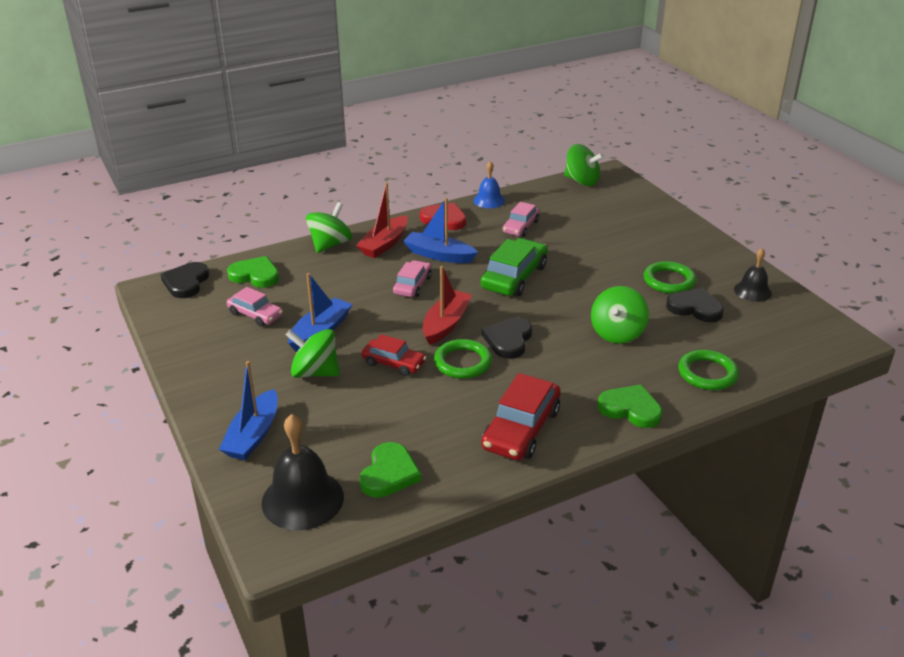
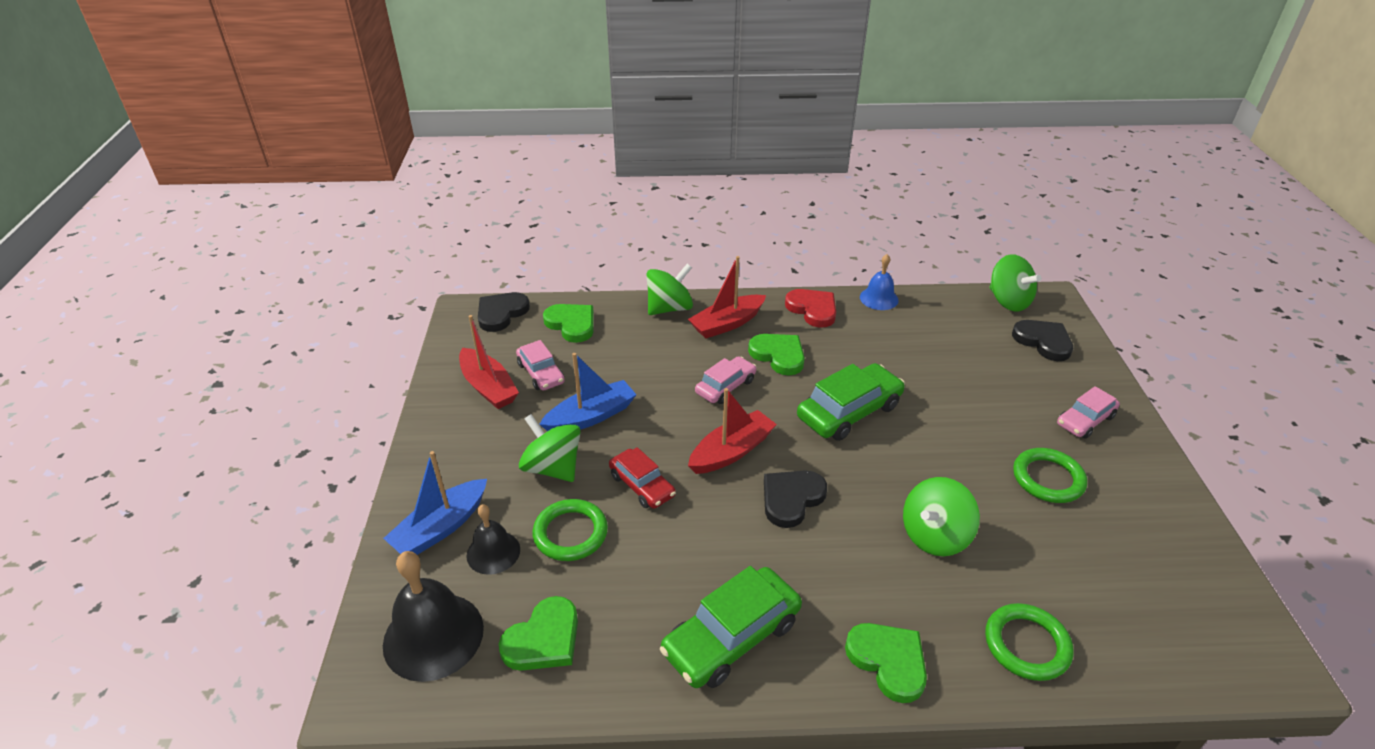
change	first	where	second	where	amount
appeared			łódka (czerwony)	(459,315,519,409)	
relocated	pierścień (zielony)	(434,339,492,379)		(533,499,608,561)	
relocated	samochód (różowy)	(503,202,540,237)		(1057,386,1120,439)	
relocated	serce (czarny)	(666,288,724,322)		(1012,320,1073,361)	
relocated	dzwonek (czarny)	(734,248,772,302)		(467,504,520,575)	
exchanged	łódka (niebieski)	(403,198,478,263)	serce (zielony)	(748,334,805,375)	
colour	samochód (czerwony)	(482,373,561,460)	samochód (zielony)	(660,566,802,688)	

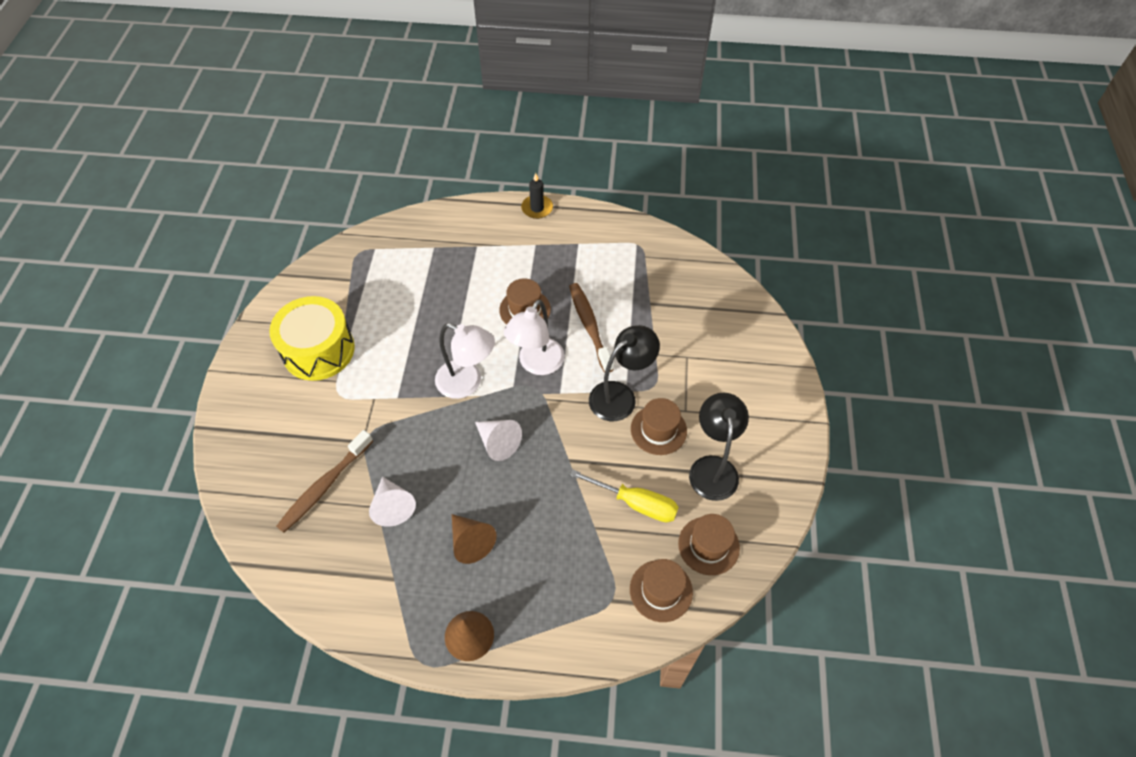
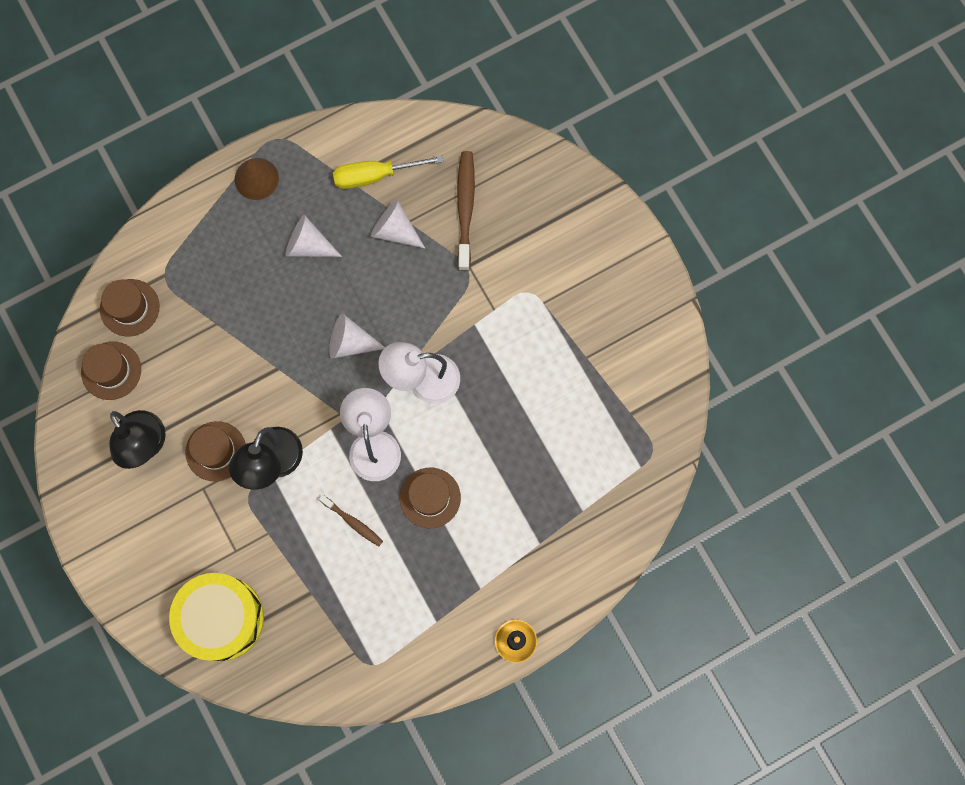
change	first	where	second	where	amount
relocated	bęben (żółty)	(269,296,355,381)		(169,573,264,661)	
relocated	śrubokręt (żółty)	(570,469,679,522)		(333,155,444,189)	
colour	stożek (brązowy)	(452,514,497,564)	stożek (biały)	(286,215,342,257)	
size	szczoteczka do zębów (brązowy)	(569,283,614,373)		(319,495,383,546)	x0.59

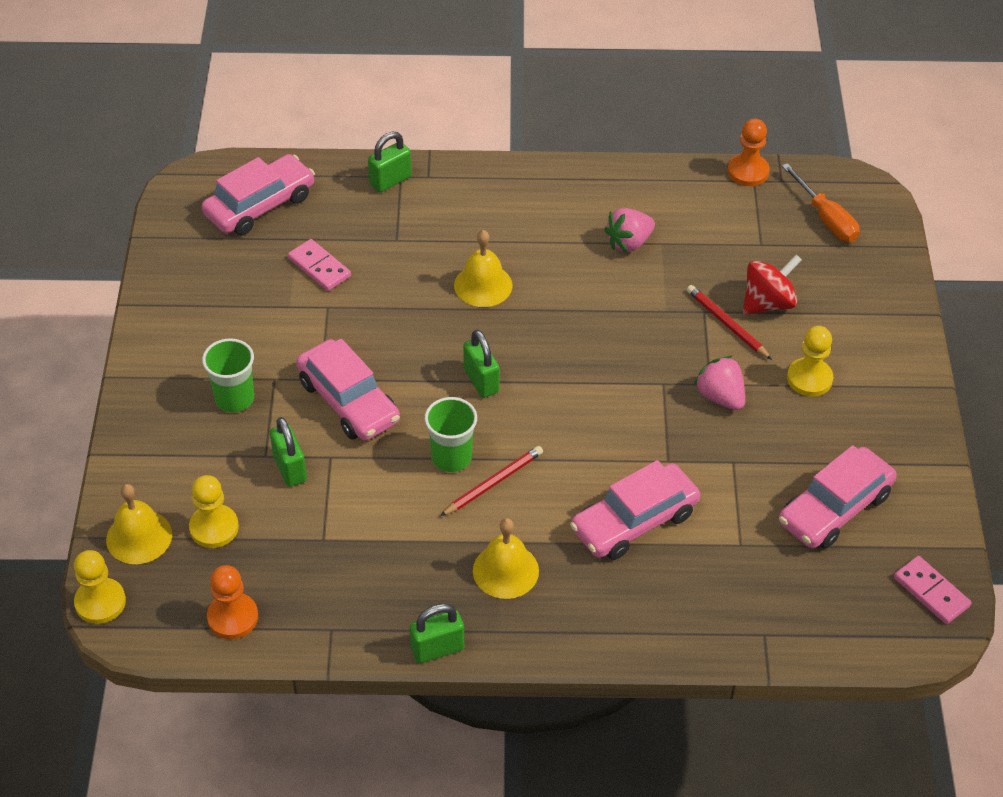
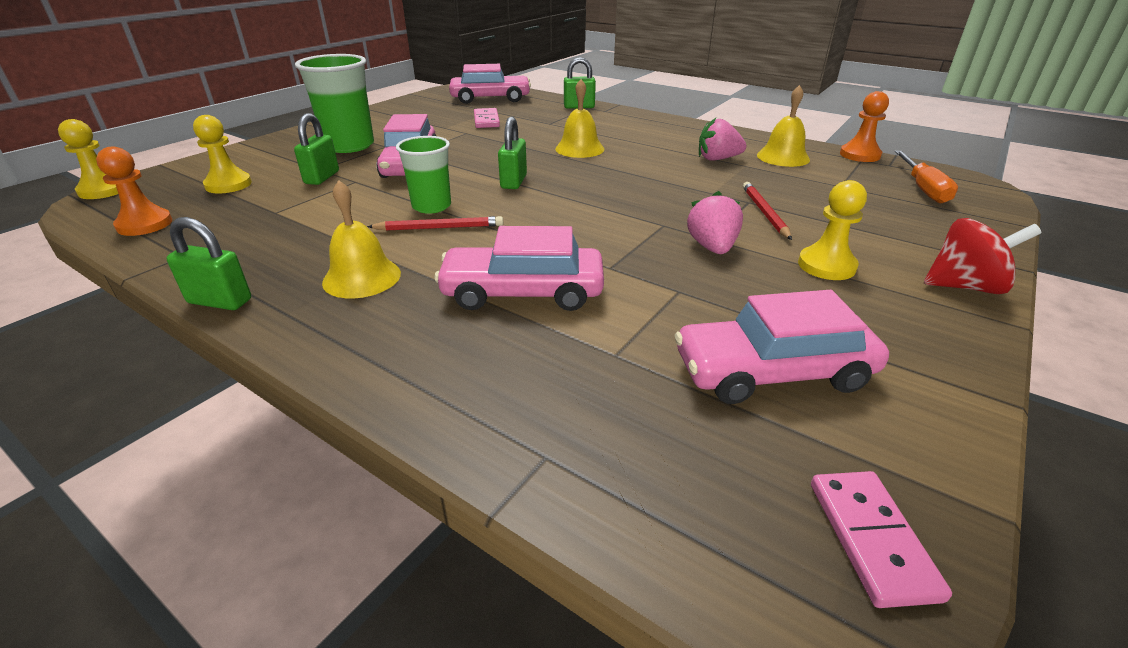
change	first	where	second	where	amount
relocated	dzwonek (żółty)	(106,484,172,564)		(757,85,810,167)	
relocated	bączek (czerwony)	(743,254,802,315)		(924,218,1041,294)	
size	szklanka (zielony)	(202,338,254,412)		(295,54,374,153)	x1.58

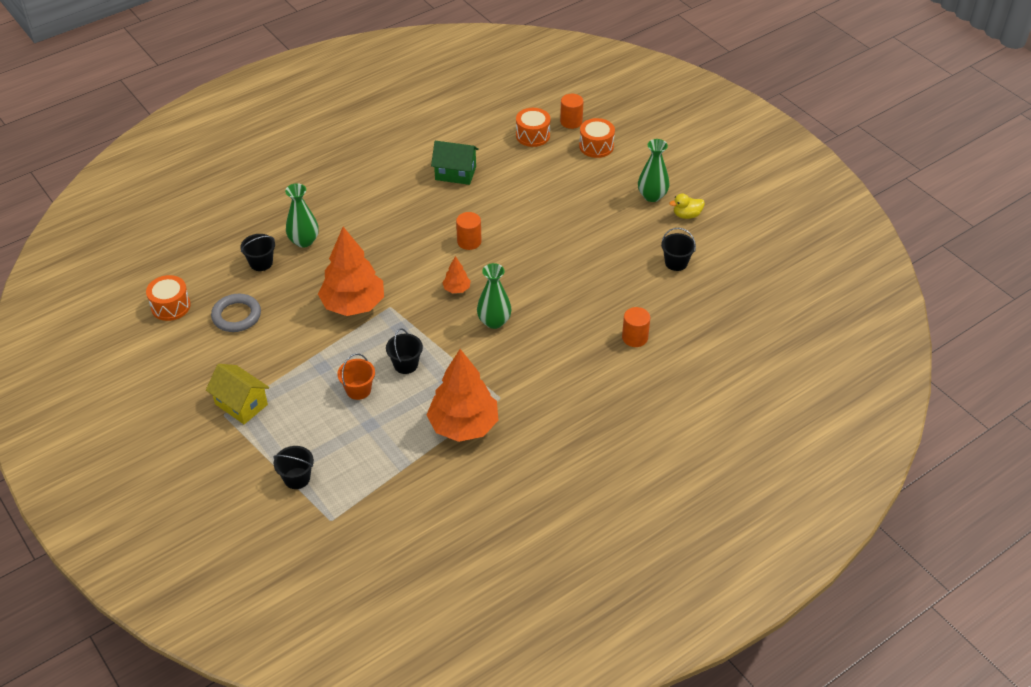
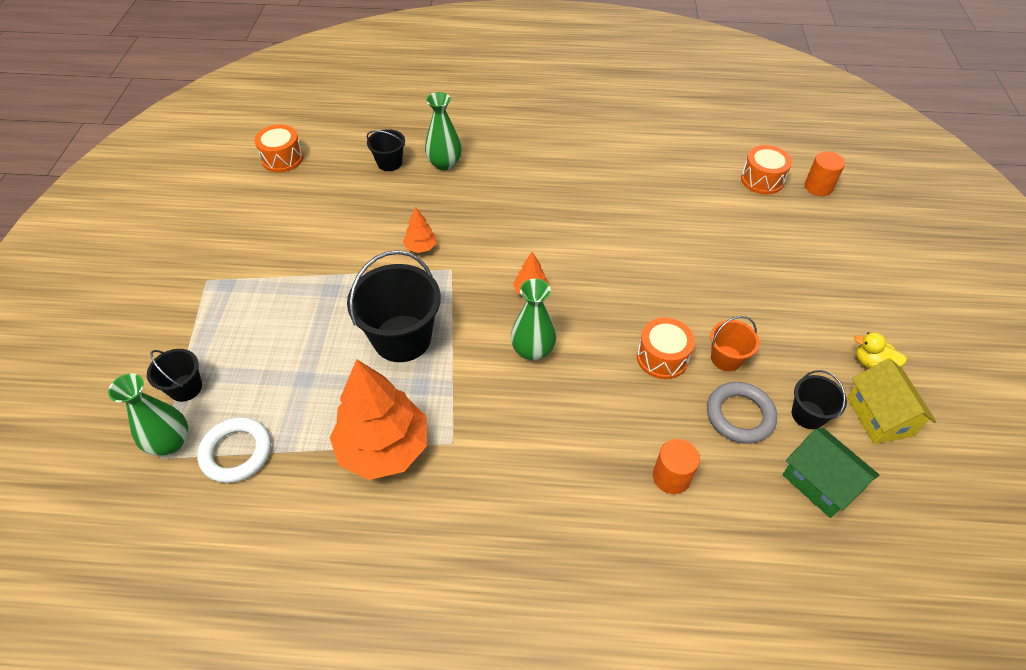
change	first	where	second	where	amount
missing	walec (pomarańczowy)	(456,212,482,250)			
appeared			pierścień (biały)	(197,417,271,483)	
relocated	domek (żółty)	(206,364,270,424)		(847,358,936,444)	
relocated	pierścień (szary)	(211,294,261,332)		(707,382,777,444)	
relocated	wiadro (pomarańczowy)	(337,353,375,400)		(710,316,759,371)	
relocated	domek (zielony)	(431,141,479,185)		(782,428,879,518)	
relocated	bęben (pomarańczowy)	(579,118,615,158)		(637,317,695,379)	
relocated	wazon (zielony)	(638,139,670,202)		(108,374,188,456)	
size	drzewko (pomarańczowy)	(318,227,384,316)		(403,207,437,253)	x0.44
size	wiadro (czarny)	(386,328,423,374)		(347,250,441,362)	x1.91

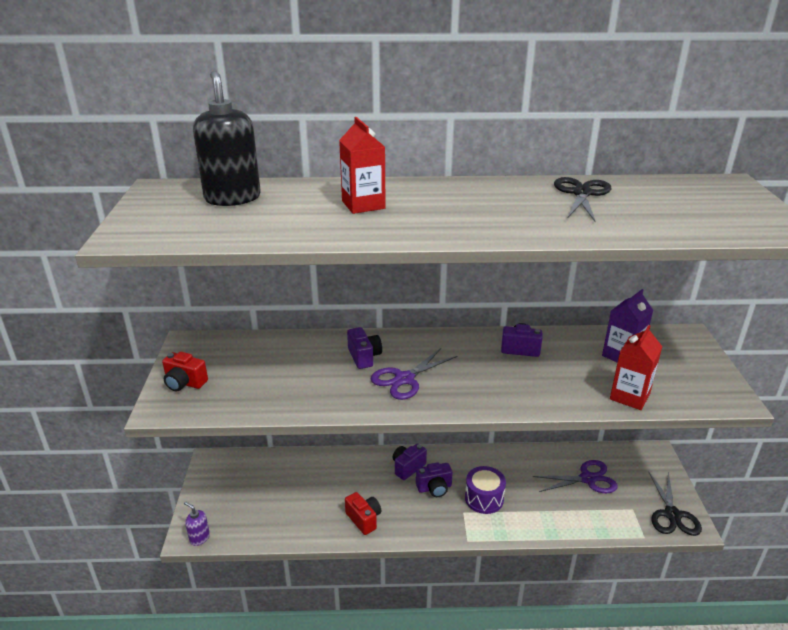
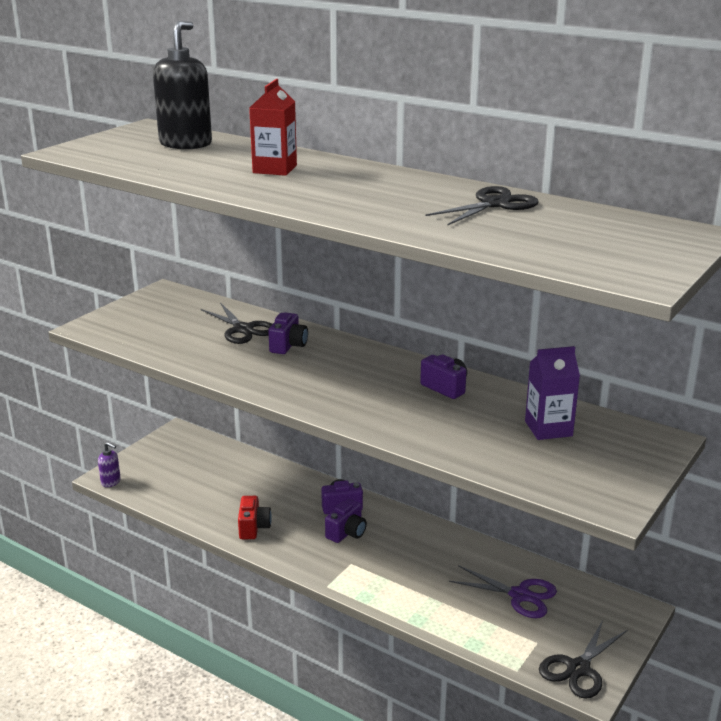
change	first	where	second	where	amount
missing	aparat fotograficzny (czerwony)	(162,352,208,391)			
missing	nożyczki (fioletowy)	(371,348,457,400)			
missing	bęben (fioletowy)	(465,466,506,514)			
missing	karton mleka (czerwony)	(610,325,662,410)			
appeared			nożyczki (czarny)	(201,302,272,344)	
spun	dozownik mydła (fioletowy)	(184,502,210,546)		(98,442,121,487)	135 degrees clockwise
spun	aparat fotograficzny (fioletowy)	(416,462,453,497)		(325,499,367,543)	75 degrees counterclockwise

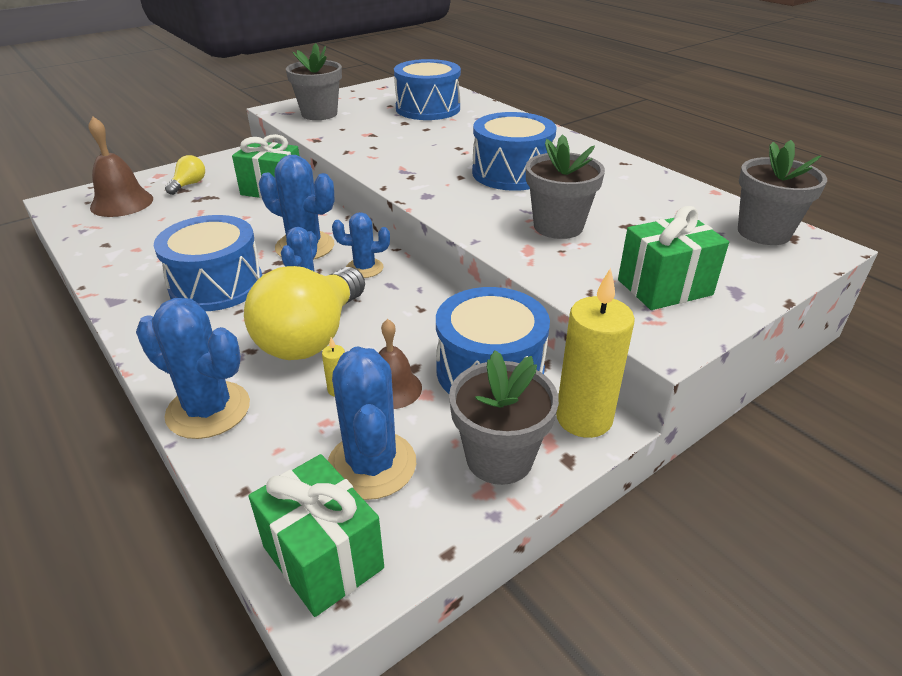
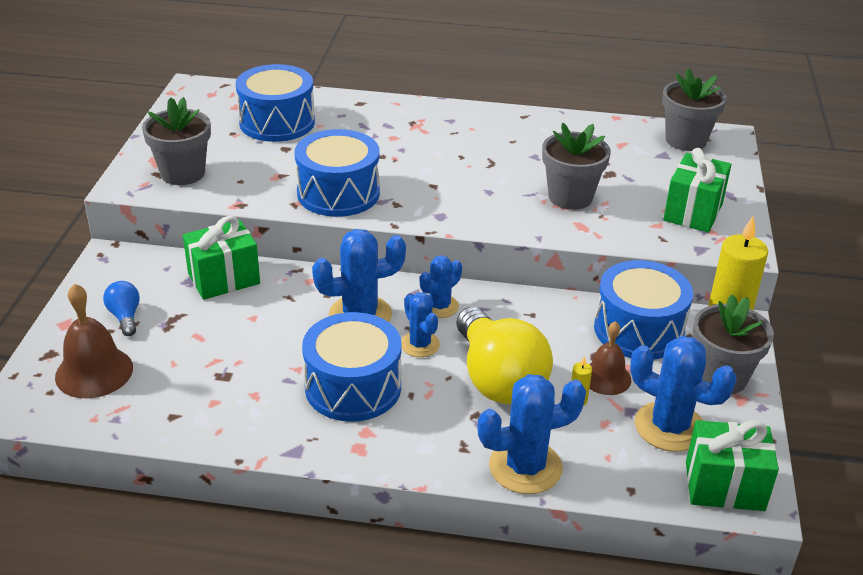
change	first	where	second	where	amount
relocated	bęben (niebieski)	(472,112,556,191)		(295,129,380,217)	
colour	żarówka (żółty)	(165,155,205,195)	żarówka (niebieski)	(103,281,140,336)	

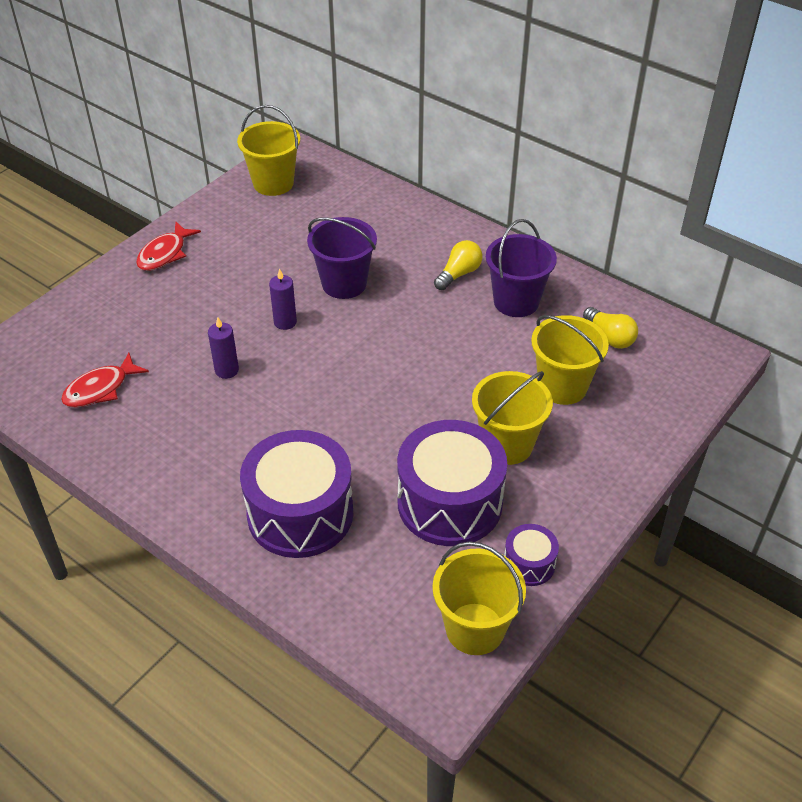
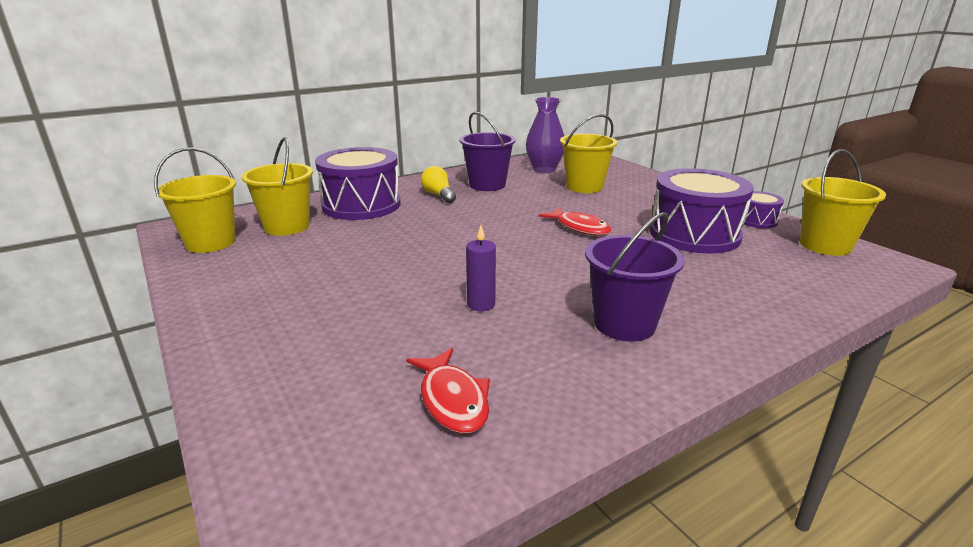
change	first	where	second	where	amount
missing	świeca (fioletowy)	(269,268,297,330)			
relocated	ryba (czerwony)	(136,222,201,271)		(538,207,611,235)	
relocated	bęben (fioletowy)	(240,430,353,558)		(315,147,401,220)	
relocated	wiadro (fioletowy)	(307,217,377,299)		(585,212,685,341)	
relocated	wiadro (żółty)	(472,371,553,465)		(241,137,313,236)	
exchanged	żarówka (żółty)	(583,307,638,349)	wazon (fioletowy)	(526,97,564,173)	

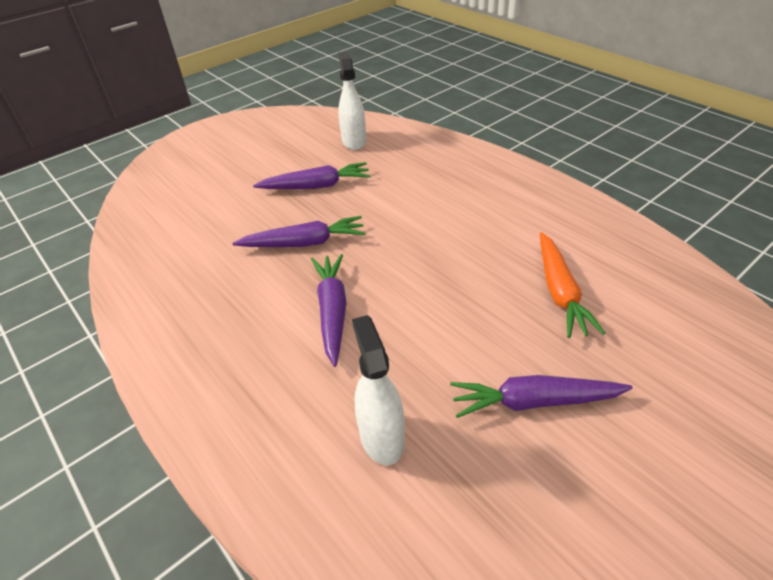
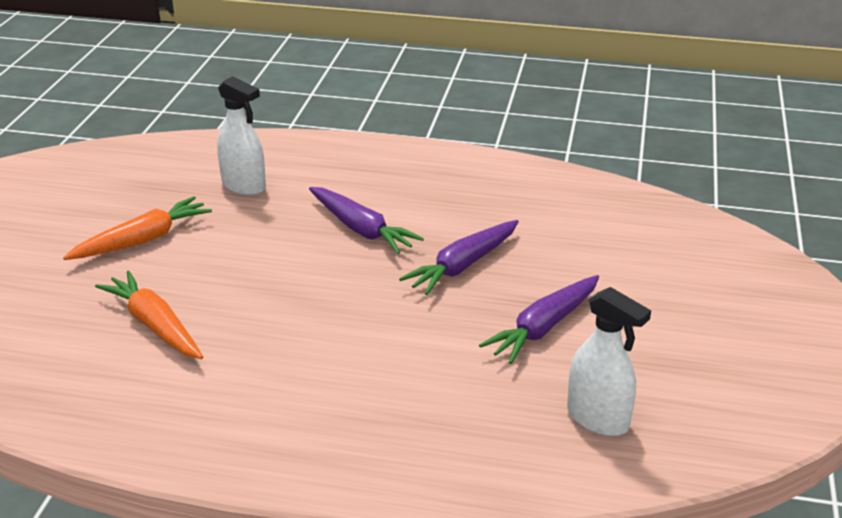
change	first	where	second	where	amount
colour	marchewka (fioletowy)	(450,375,633,418)	marchewka (pomarańczowy)	(63,196,212,260)	

